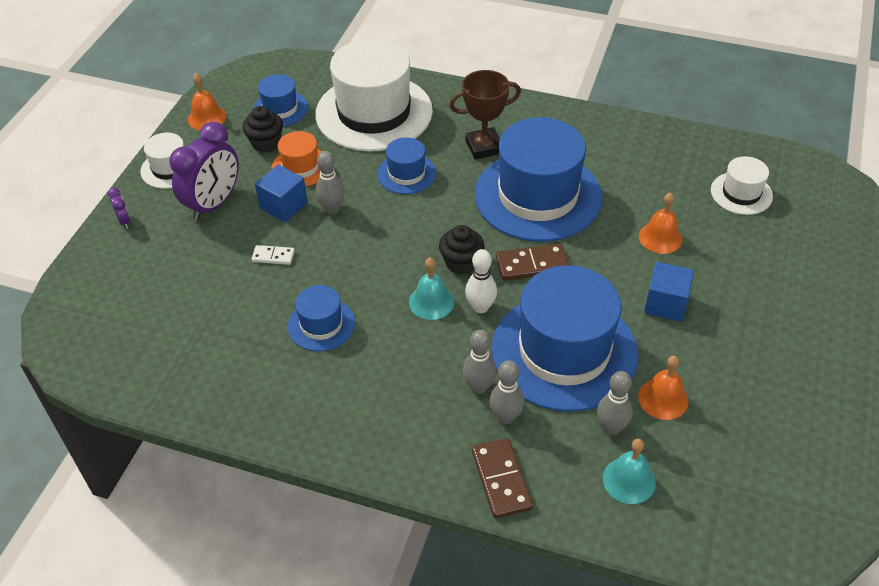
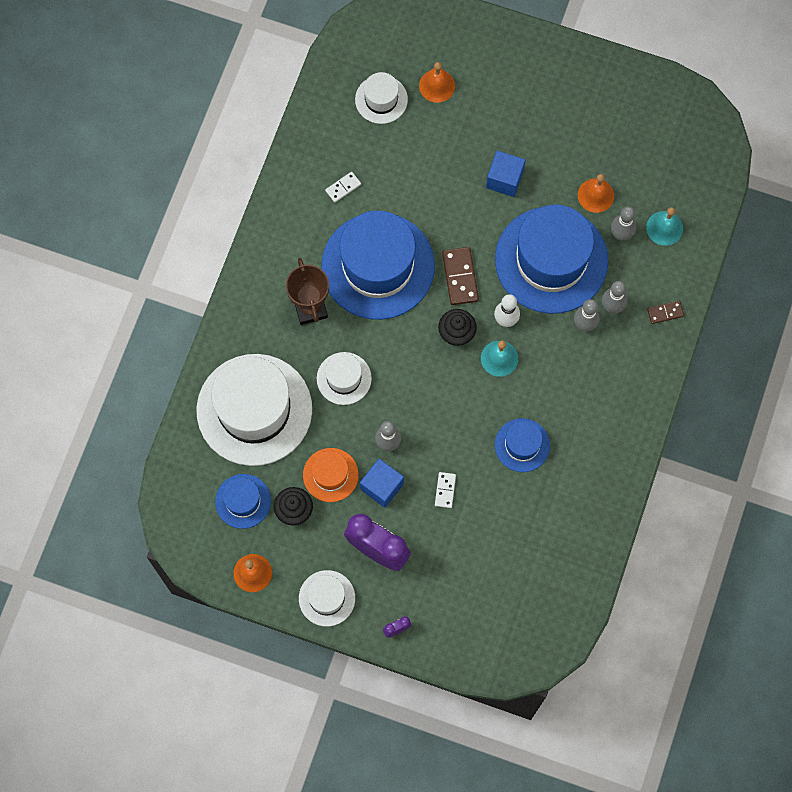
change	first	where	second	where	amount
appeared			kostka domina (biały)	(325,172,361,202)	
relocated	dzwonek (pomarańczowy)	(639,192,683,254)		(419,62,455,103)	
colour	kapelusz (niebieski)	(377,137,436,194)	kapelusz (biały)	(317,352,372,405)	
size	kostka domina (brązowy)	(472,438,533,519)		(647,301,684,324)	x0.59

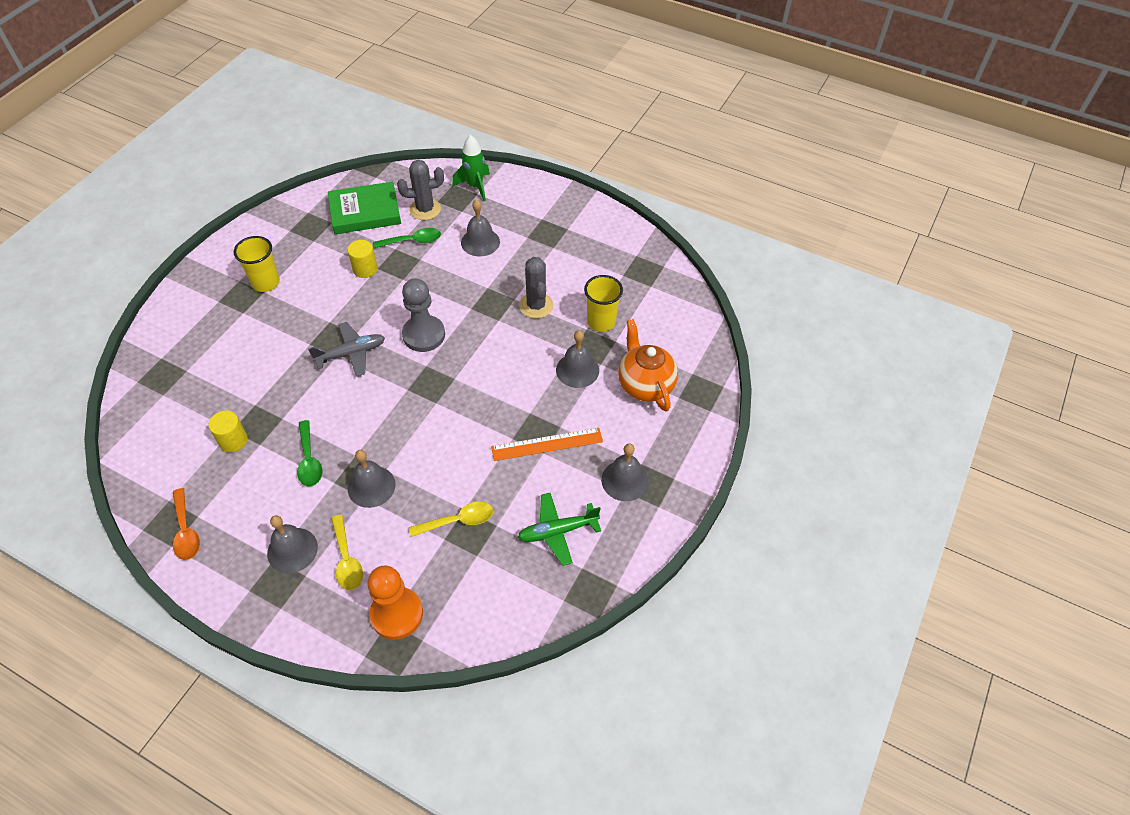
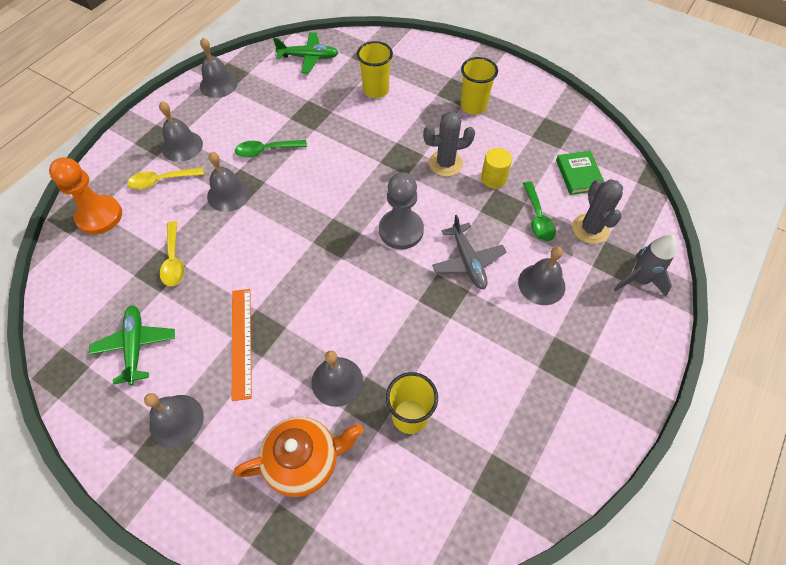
change	first	where	second	where	amount
missing	walec (żółty)	(209,410,248,452)			
appeared			samolot (zielony)	(273,32,339,74)	
appeared			szklanka (żółty)	(357,41,393,98)	
relocated	samolot (szary)	(308,322,385,377)		(432,215,507,289)	
relocated	kaktus (szary)	(519,257,553,319)		(423,111,475,177)	
exchanged	łyżka (pomarańczowy)	(173,488,200,560)	dzwonek (szary)	(200,38,238,98)	
colour	rakieta (zielony)	(452,135,490,201)	rakieta (szary)	(614,235,677,296)	
size	książka (zielony)	(328,182,401,234)		(556,151,605,195)	x0.63

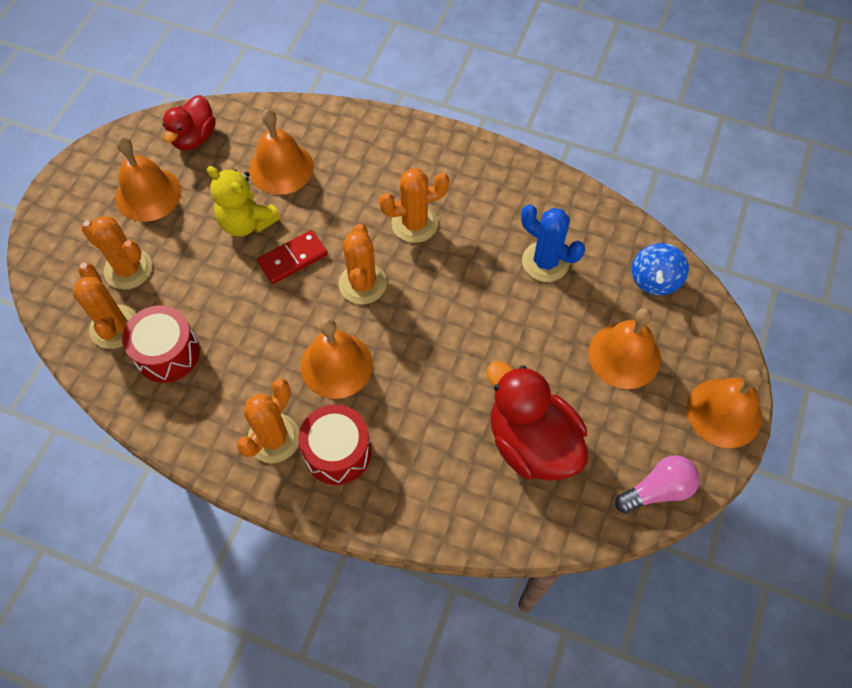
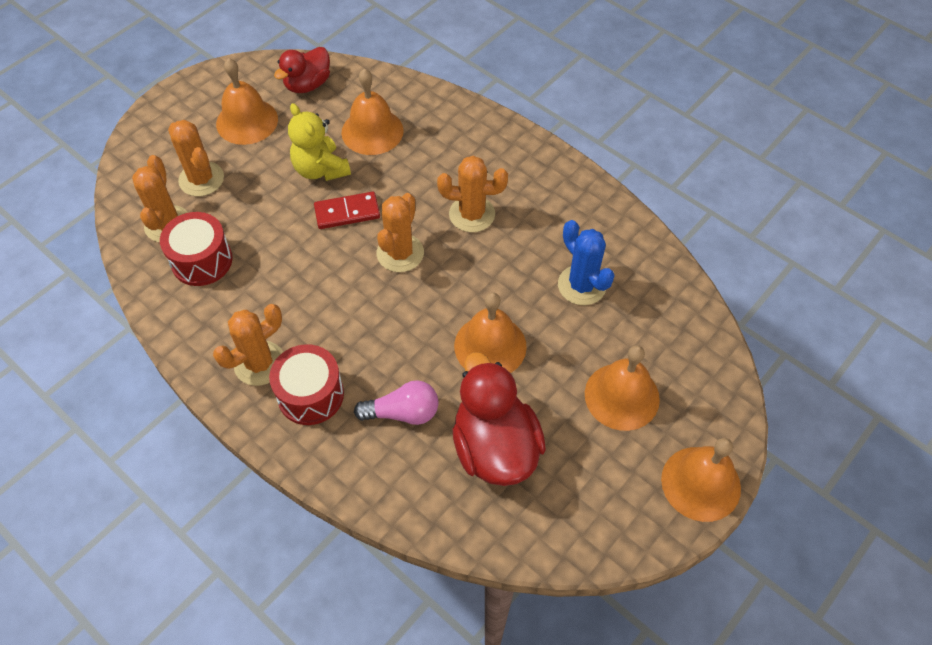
change	first	where	second	where	amount
missing	bączek (niebieski)	(632,243,689,295)			
relocated	dzwonek (pomarańczowy)	(301,318,373,399)		(454,292,527,373)	
relocated	żarówka (różowy)	(615,455,700,514)		(354,380,439,425)	

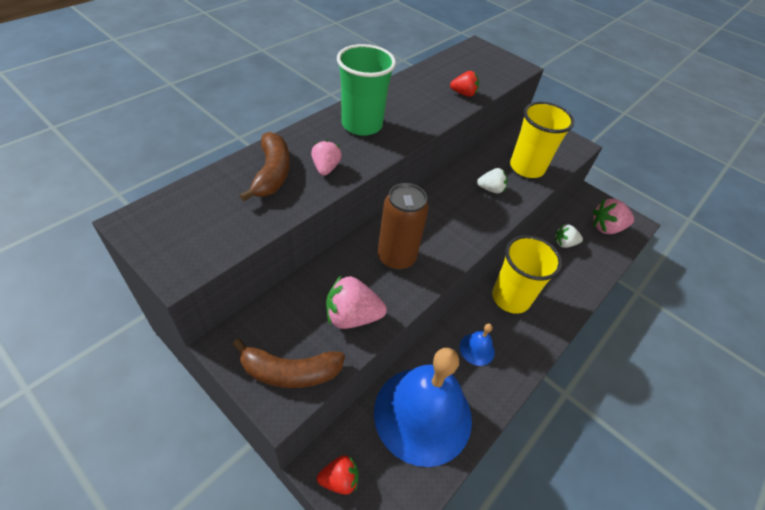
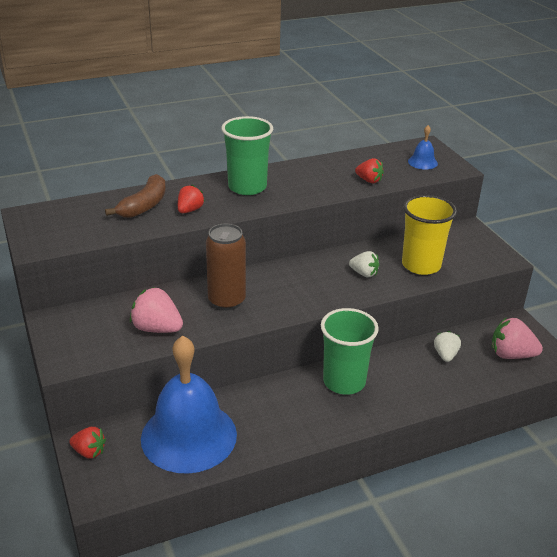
change	first	where	second	where	amount
missing	banan (brązowy)	(233,339,345,388)			
relocated	dzwonek (niebieski)	(459,324,495,366)		(408,125,438,170)	
colour	truskawka (różowy)	(311,140,342,176)	truskawka (czerwony)	(178,185,205,213)	
colour	szklanka (żółty)	(492,235,562,314)	szklanka (zielony)	(321,308,379,395)	
spun	truskawka (biały)	(555,224,583,248)		(434,331,461,362)	75 degrees clockwise

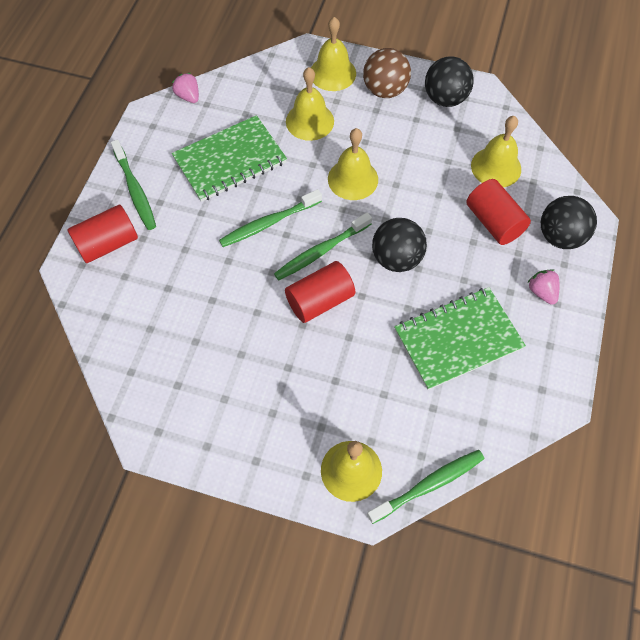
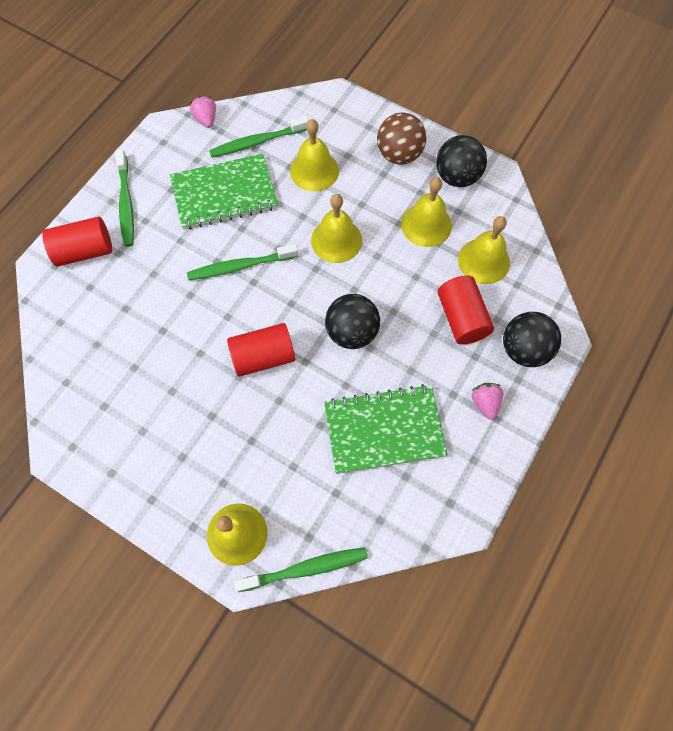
change	first	where	second	where	amount
relocated	szczoteczka do zębów (zielony)	(274,212,372,280)		(209,116,309,158)	
relocated	dzwonek (żółty)	(311,17,356,91)		(401,177,452,247)	

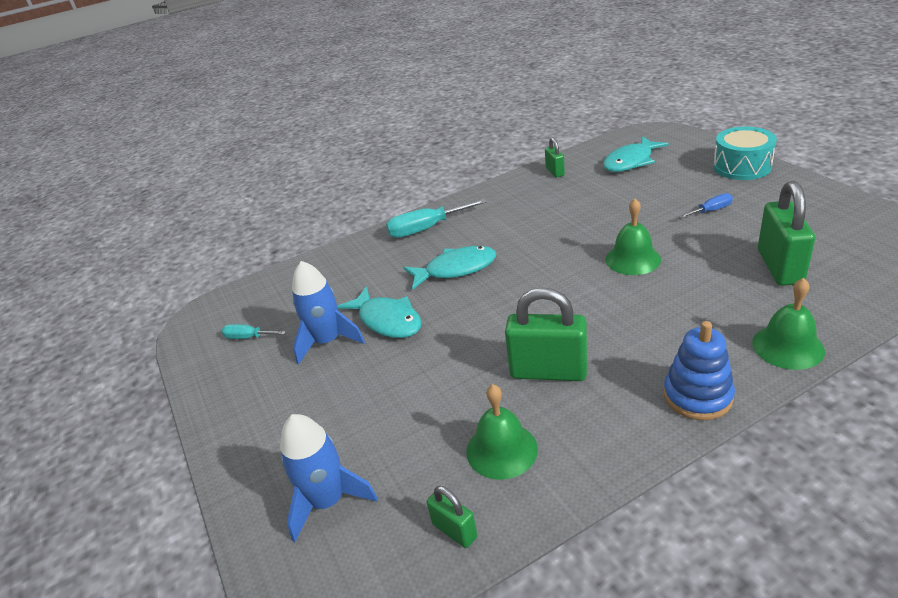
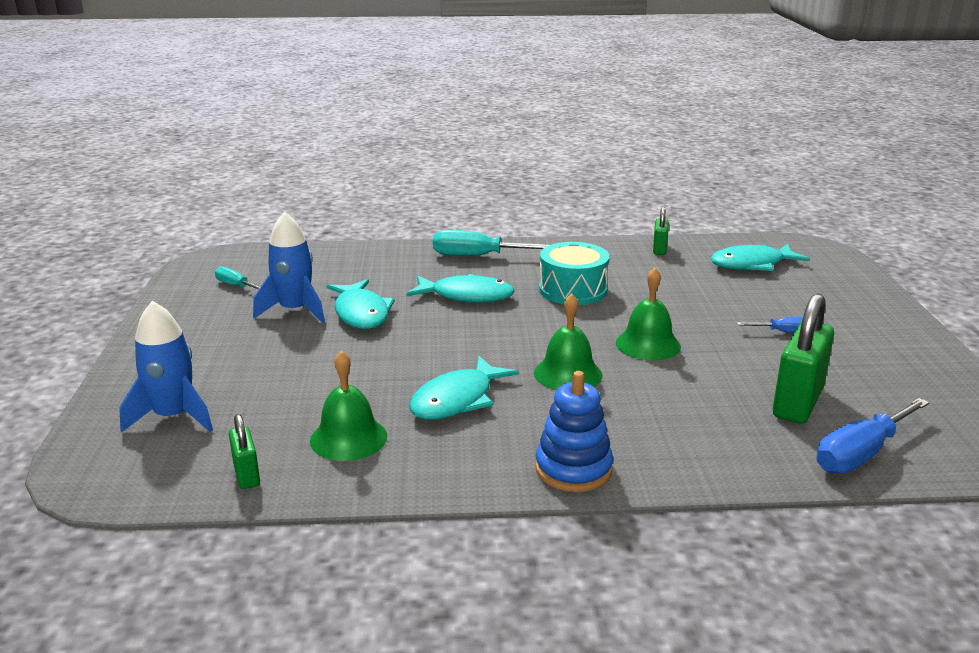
change	first	where	second	where	amount
appeared			śrubokręt (niebieski)	(816,398,929,473)	
relocated	bęben (turkusowy)	(713,127,777,180)		(539,242,610,305)	
relocated	dzwonek (zielony)	(752,278,825,370)		(534,293,603,390)	
exchanged	kłódka (zielony)	(505,287,587,381)	ryba (turkusowy)	(409,356,519,420)	

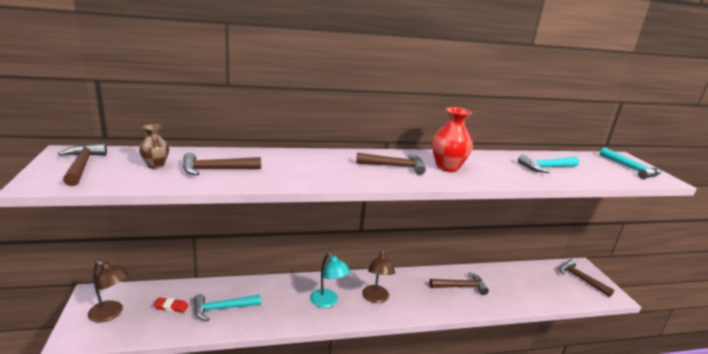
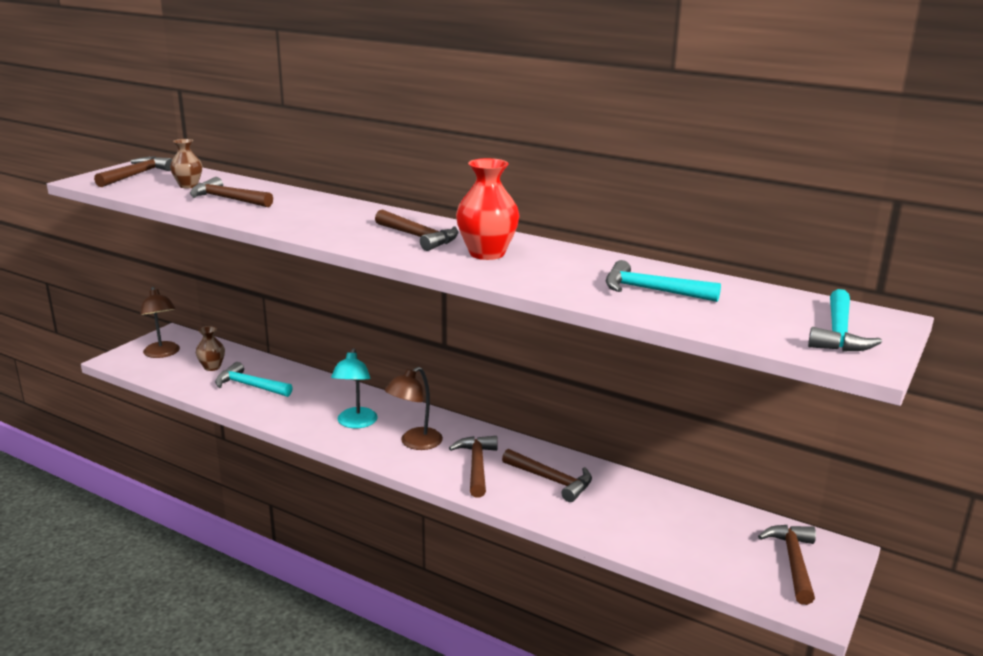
change	first	where	second	where	amount
appeared			młotek (brązowy)	(449,436,498,498)	
exchanged	gumka do mazania (czerwony)	(153,298,189,313)	wazon (brązowy)	(196,326,225,371)	

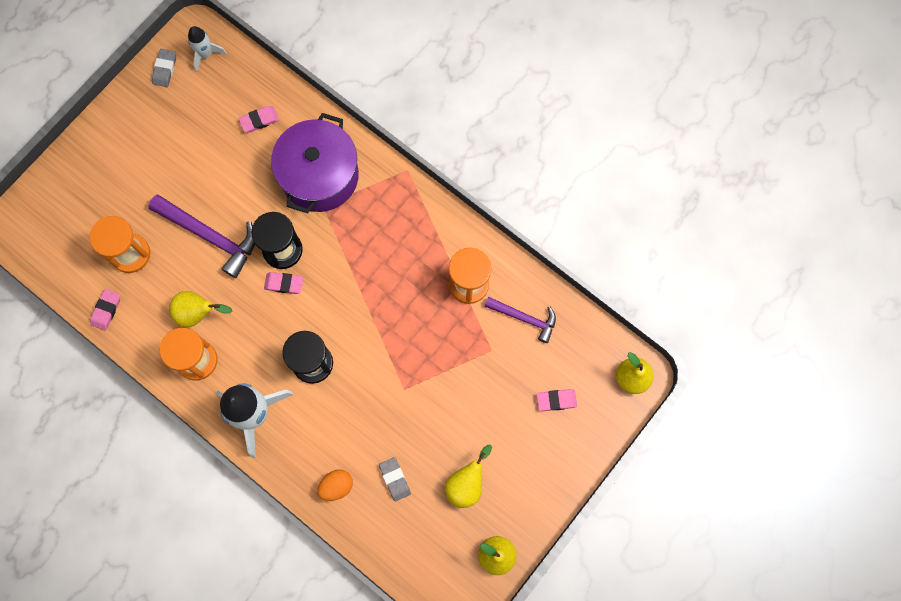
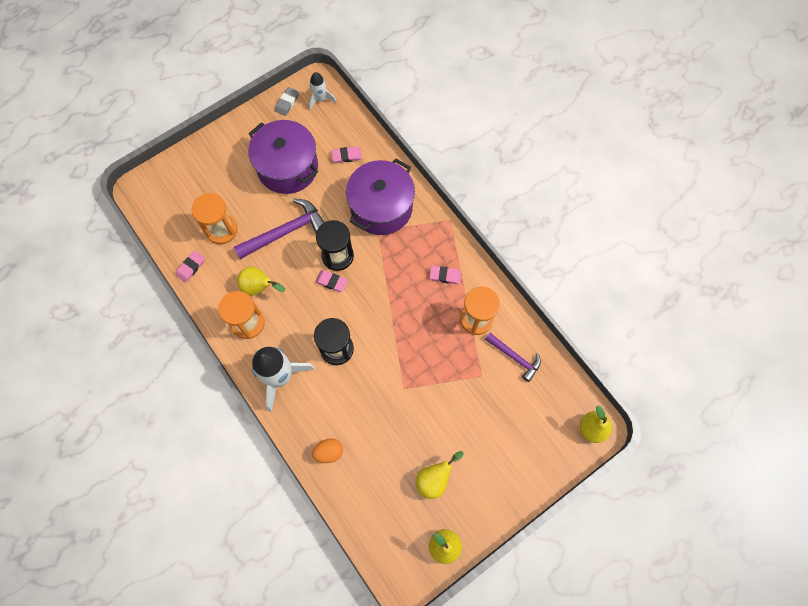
change	first	where	second	where	amount
missing	gumka do mazania (szary)	(379,457,411,501)			
appeared			garnek (fioletowy)	(248,120,318,194)	
relocated	gumka do mazania (różowy)	(537,389,577,411)		(429,266,461,284)	
spun	młotek (fioletowy)	(149,195,255,278)		(234,199,324,259)	75 degrees counterclockwise

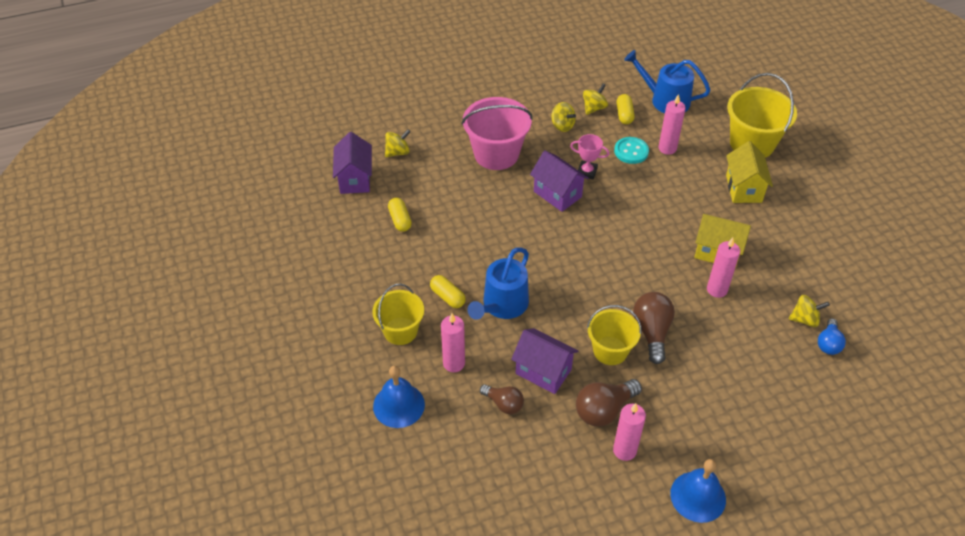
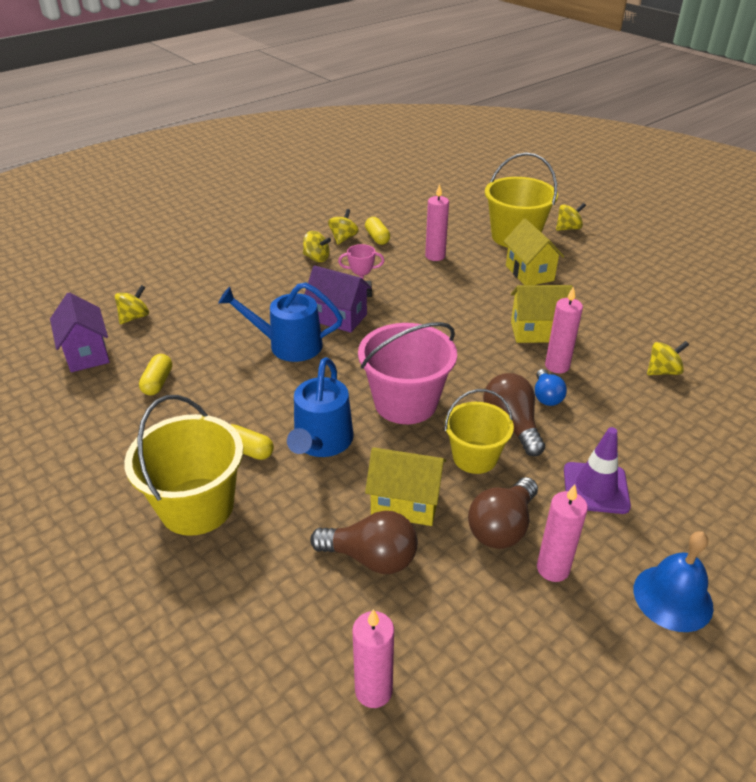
change	first	where	second	where	amount
missing	dzwonek (niebieski)	(373,366,425,428)			
missing	guzik (turkusowy)	(614,137,649,164)			
appeared			bączek (żółty)	(556,203,586,231)	
appeared			pachołek (fioletowy)	(564,427,631,514)	
relocated	świeca (różowy)	(441,313,465,372)		(353,609,394,708)	
relocated	wiadro (różowy)	(462,97,533,170)		(358,322,457,424)	
relocated	konewka (niebieski)	(624,50,711,113)		(218,282,343,362)	
relocated	żarówka (niebieski)	(818,318,846,355)		(535,369,567,406)	
colour	domek (fioletowy)	(511,328,578,394)	domek (żółty)	(365,447,446,526)	
spun	kapsułka (żółty)	(388,198,412,232)		(139,354,172,395)	45 degrees clockwise
size	wiadro (żółty)	(372,284,424,345)		(124,395,243,536)	x1.54
size	żarówka (brązowy)	(480,384,524,414)		(310,511,418,574)	x1.57

